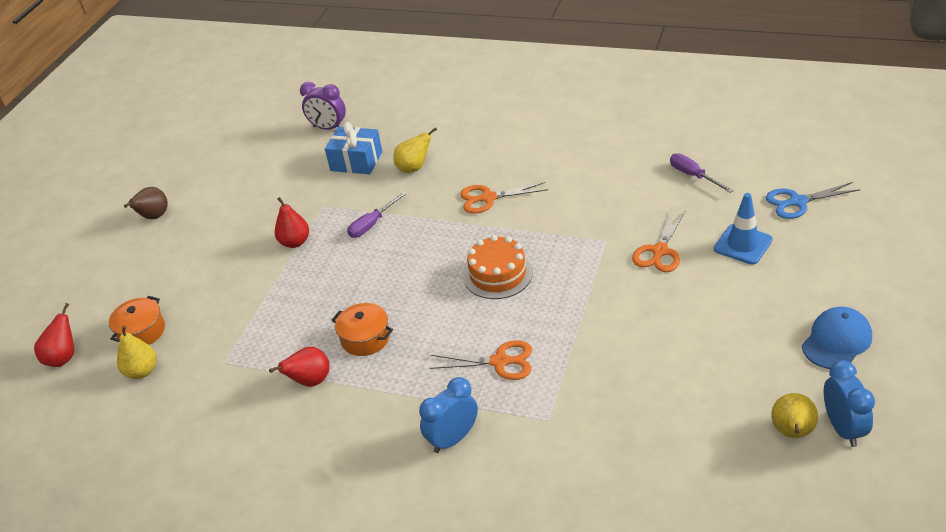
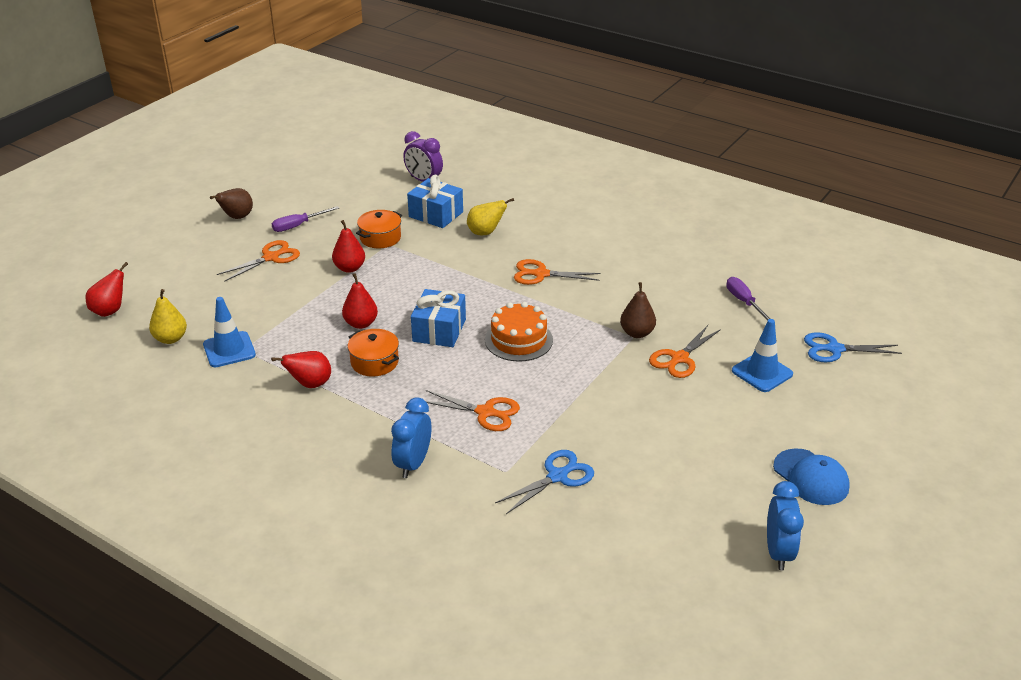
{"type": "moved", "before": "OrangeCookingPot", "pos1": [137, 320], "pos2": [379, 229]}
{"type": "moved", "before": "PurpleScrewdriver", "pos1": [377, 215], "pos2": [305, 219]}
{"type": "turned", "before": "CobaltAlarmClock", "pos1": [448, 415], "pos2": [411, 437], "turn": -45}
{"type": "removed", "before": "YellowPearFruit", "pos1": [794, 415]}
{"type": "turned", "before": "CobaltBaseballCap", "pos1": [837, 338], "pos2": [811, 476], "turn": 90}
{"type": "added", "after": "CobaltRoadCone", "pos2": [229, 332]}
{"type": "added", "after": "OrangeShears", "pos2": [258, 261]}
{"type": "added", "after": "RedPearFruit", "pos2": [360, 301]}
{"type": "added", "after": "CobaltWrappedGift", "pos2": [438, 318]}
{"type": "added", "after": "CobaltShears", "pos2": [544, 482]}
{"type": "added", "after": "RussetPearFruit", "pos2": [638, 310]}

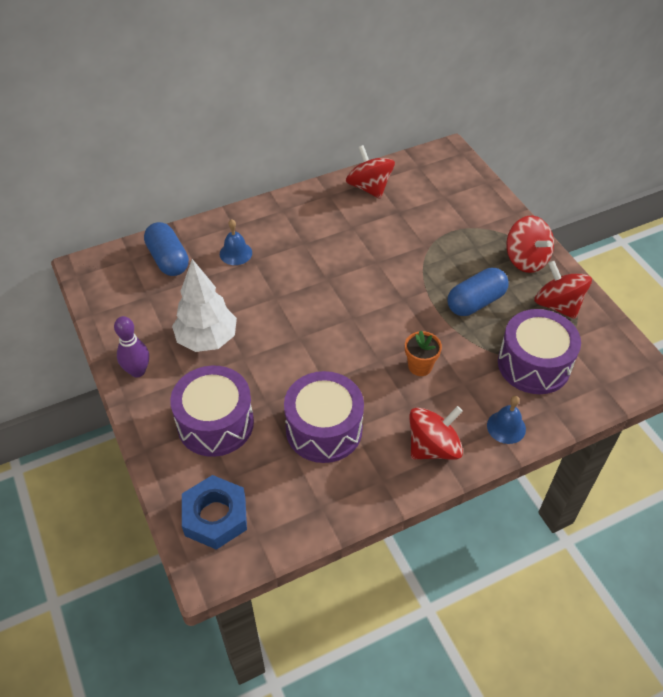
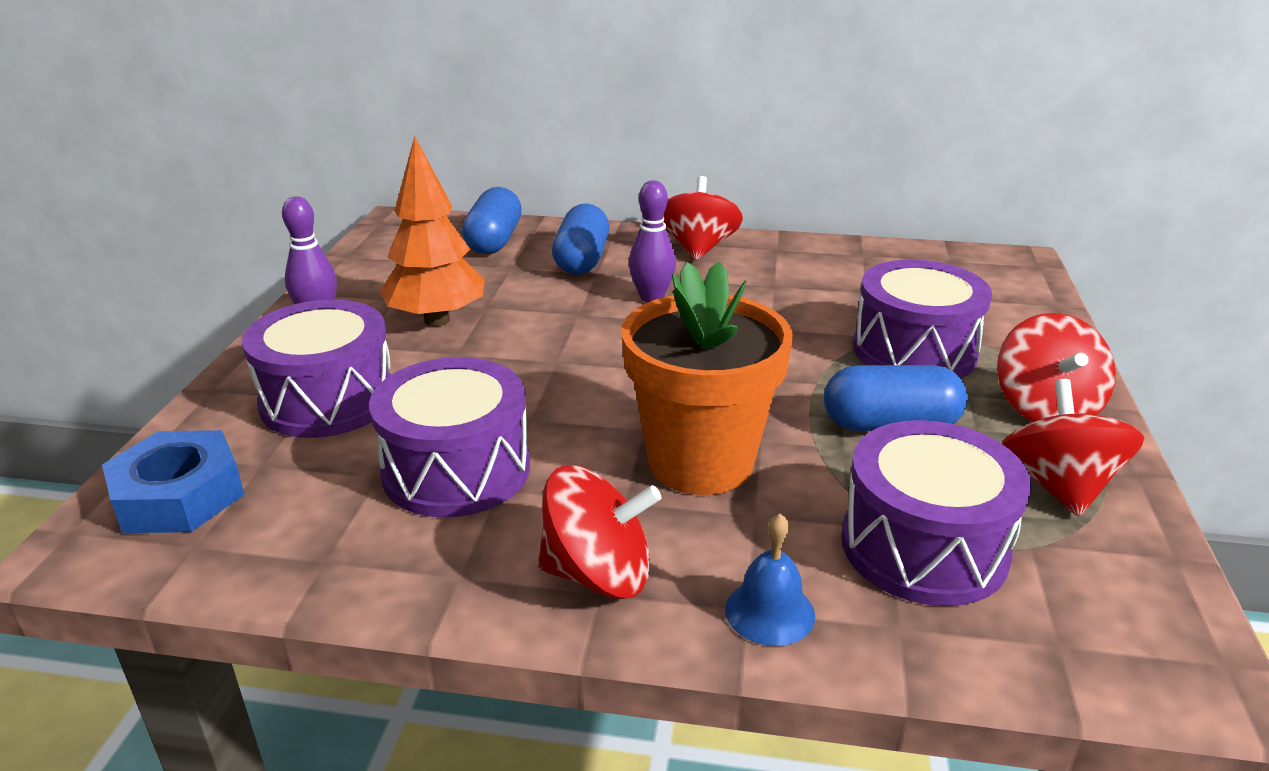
{"type": "recoloured", "before": "PureWhiteToyTree", "after": "OrangeToyTree", "pos1": [204, 305], "pos2": [432, 231]}
{"type": "replaced", "before": "CobaltSchoolBell", "after": "CobaltPill", "pos1": [236, 242], "pos2": [580, 239]}
{"type": "moved", "before": "RedWhirligig", "pos1": [370, 172], "pos2": [703, 218]}
{"type": "resized", "before": "OrangePottedPlant", "pos1": [423, 353], "pos2": [707, 378], "scale": 2.19}
{"type": "added", "after": "PurpleBowlingPin", "pos2": [652, 241]}
{"type": "added", "after": "PurpleDrum", "pos2": [922, 319]}

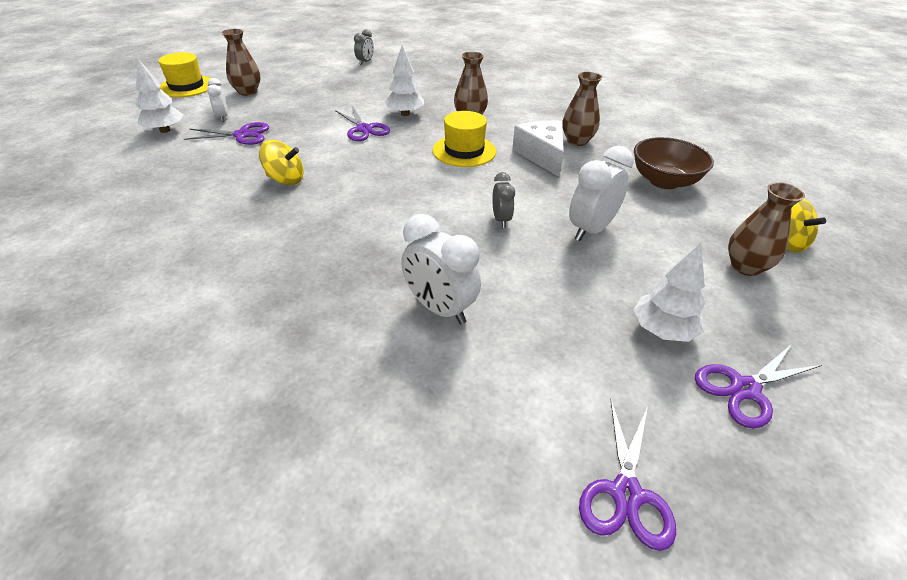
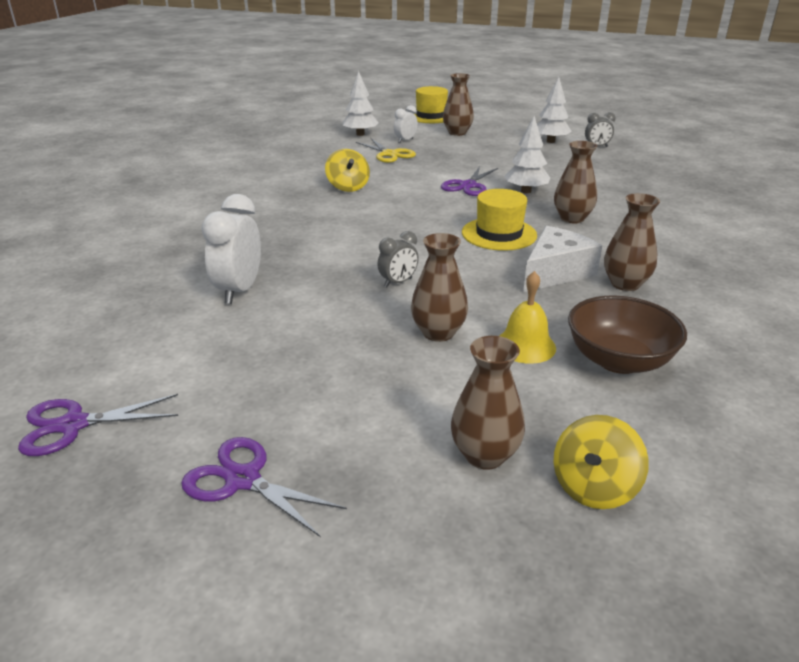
{"type": "recoloured", "before": "PurpleShears", "after": "YellowShears", "pos1": [226, 133], "pos2": [386, 150]}
{"type": "replaced", "before": "PureWhiteAlarmClock", "after": "RussetTallVase", "pos1": [601, 193], "pos2": [439, 287]}
{"type": "moved", "before": "PureWhiteToyTree", "pos1": [669, 292], "pos2": [554, 110]}
{"type": "added", "after": "YellowSchoolBell", "pos2": [527, 317]}

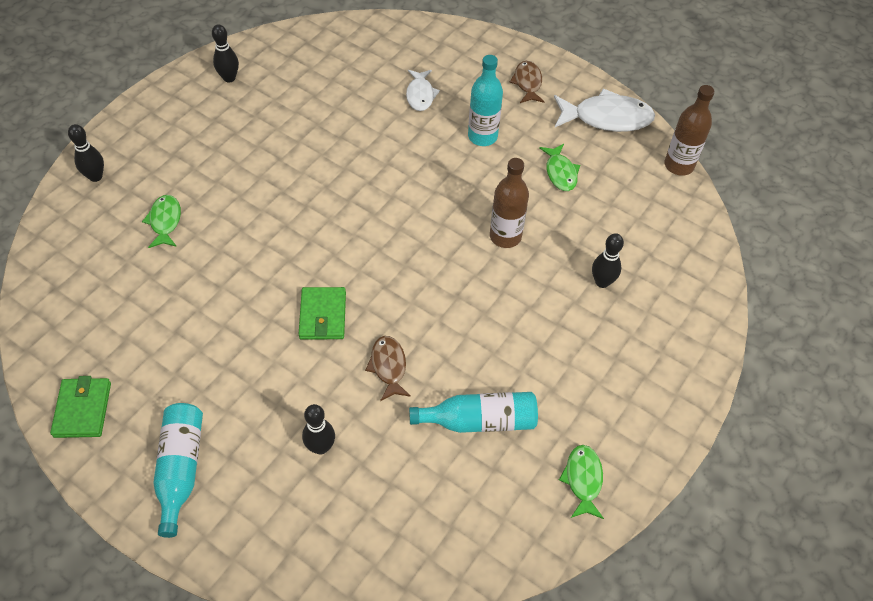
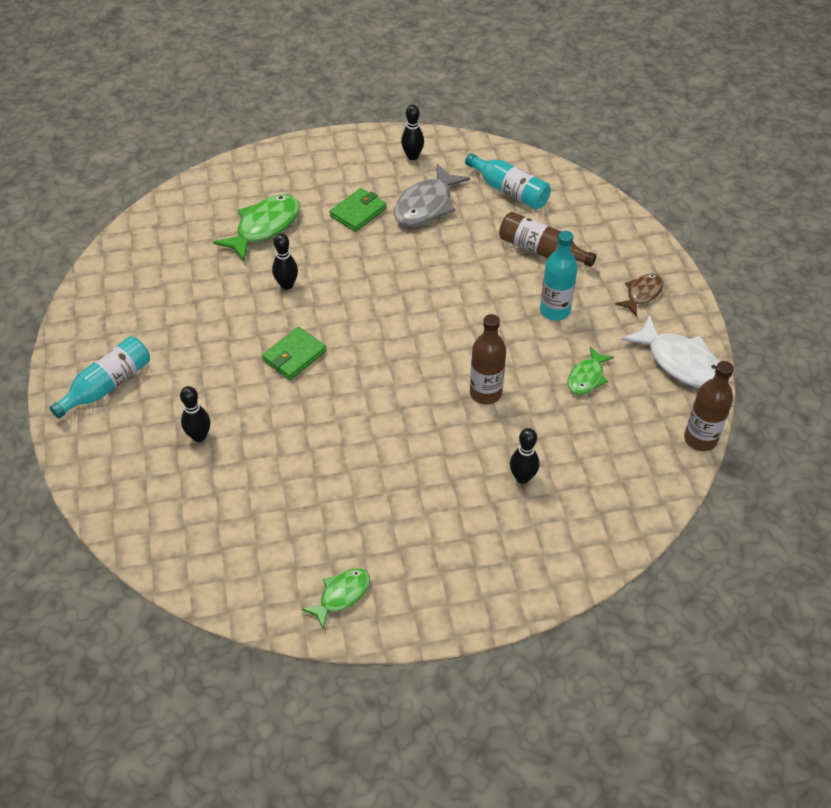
{"type": "moved", "before": "EmeraldWallet", "pos1": [80, 407], "pos2": [358, 210]}
{"type": "moved", "before": "BlackBowlingPin", "pos1": [86, 153], "pos2": [285, 261]}
{"type": "resized", "before": "EmeraldFishFigure", "pos1": [161, 221], "pos2": [256, 228], "scale": 1.7}
{"type": "removed", "before": "RussetFishFigure", "pos1": [388, 368]}
{"type": "replaced", "before": "PureWhiteFishFigure", "after": "RussetBottle", "pos1": [423, 90], "pos2": [547, 239]}
{"type": "moved", "before": "AquaBottle", "pos1": [473, 412], "pos2": [508, 181]}
{"type": "added", "after": "GreyFishFigure", "pos2": [432, 195]}

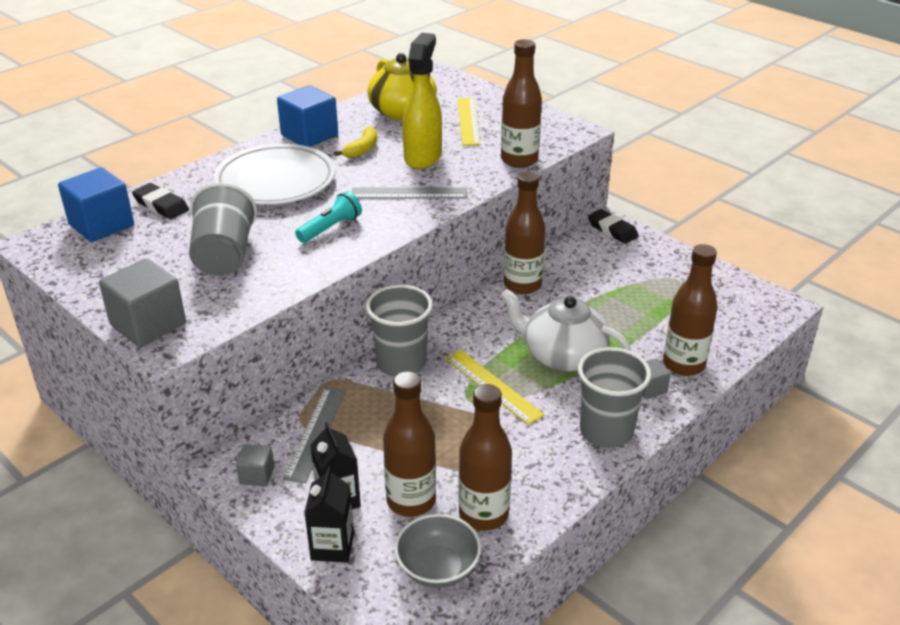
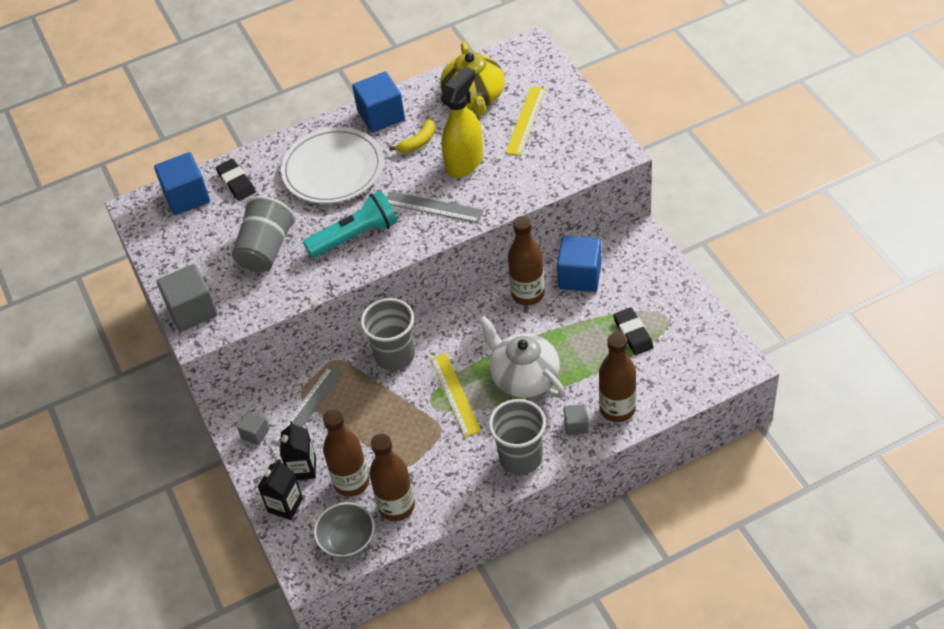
{"type": "resized", "before": "AquaFlashlight", "pos1": [328, 217], "pos2": [350, 224], "scale": 1.58}
{"type": "removed", "before": "RussetBottle", "pos1": [521, 103]}
{"type": "moved", "before": "BlackGumEraser", "pos1": [613, 226], "pos2": [633, 331]}
{"type": "added", "after": "CobaltSolidCube", "pos2": [579, 264]}

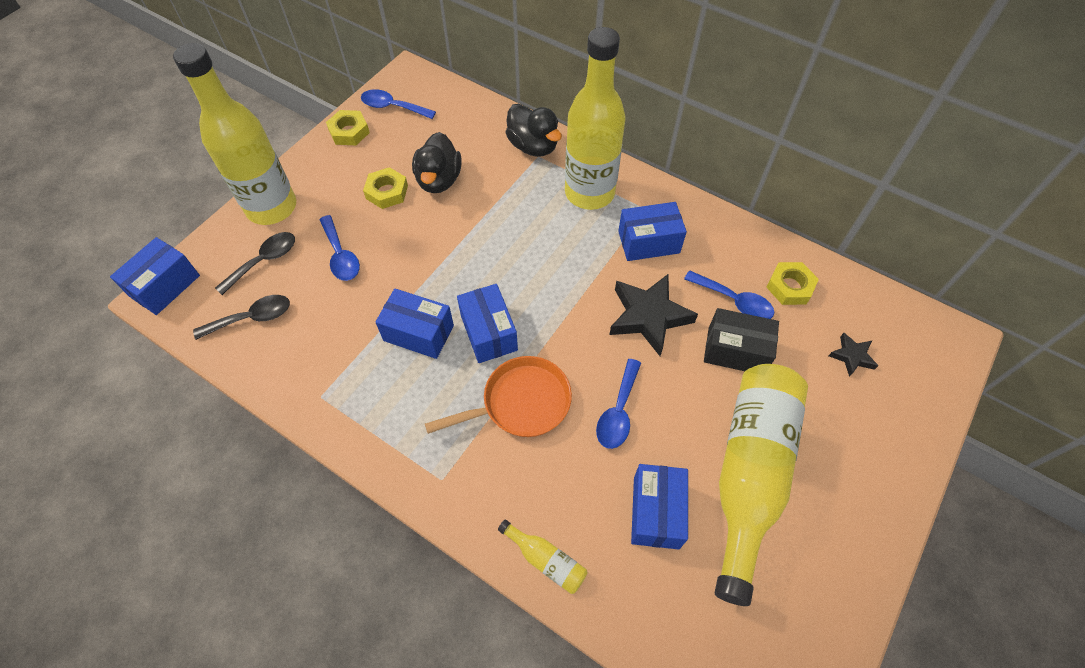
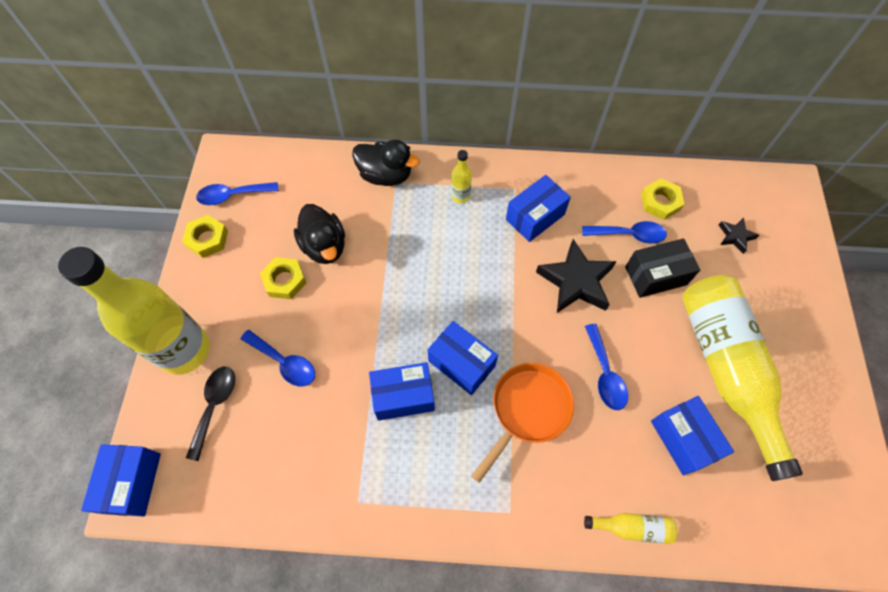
{"type": "removed", "before": "BlackTeaspoon", "pos1": [241, 317]}
{"type": "resized", "before": "YellowBottle", "pos1": [595, 118], "pos2": [461, 176], "scale": 0.4}

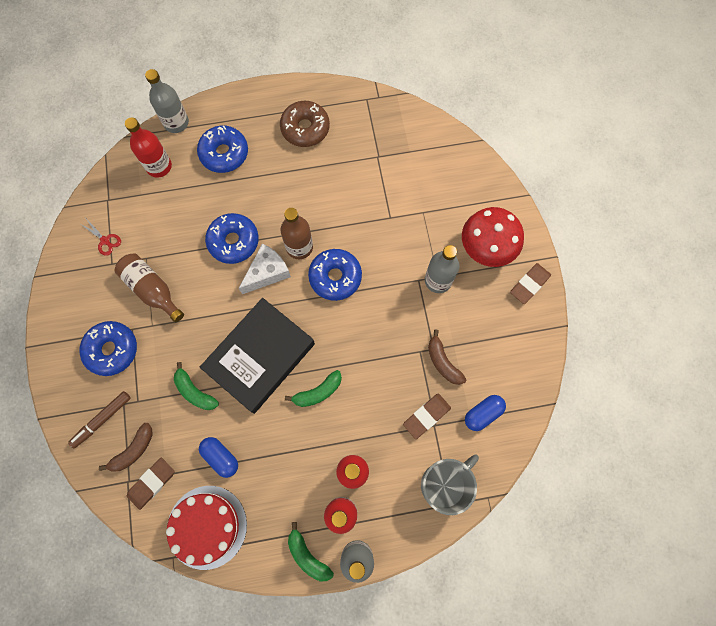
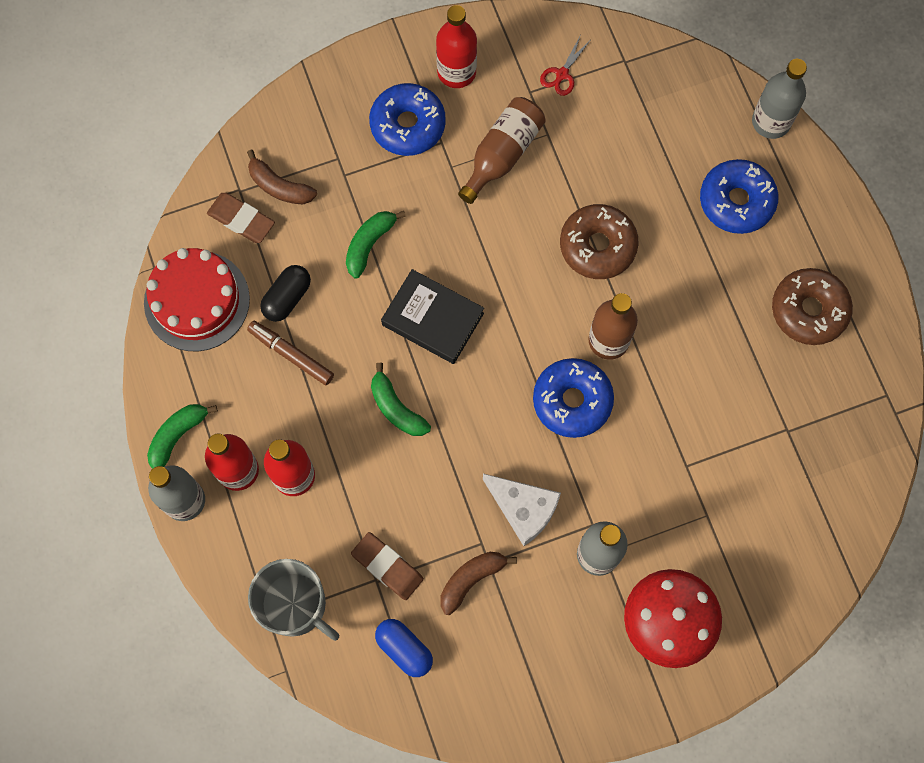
{"type": "moved", "before": "RussetMarkerPen", "pos1": [99, 419], "pos2": [290, 353]}
{"type": "moved", "before": "RedBottle", "pos1": [148, 148], "pos2": [456, 46]}
{"type": "recoloured", "before": "CobaltPill", "after": "BlackPill", "pos1": [218, 457], "pos2": [285, 293]}
{"type": "resized", "before": "BlackBook", "pos1": [257, 356], "pos2": [432, 316], "scale": 0.63}
{"type": "recoloured", "before": "CobaltDoughnut", "after": "RussetDoughnut", "pos1": [232, 238], "pos2": [599, 241]}
{"type": "moved", "before": "PureWhiteCheese", "pos1": [265, 268], "pos2": [522, 510]}
{"type": "removed", "before": "RussetGumEraser", "pos1": [530, 283]}

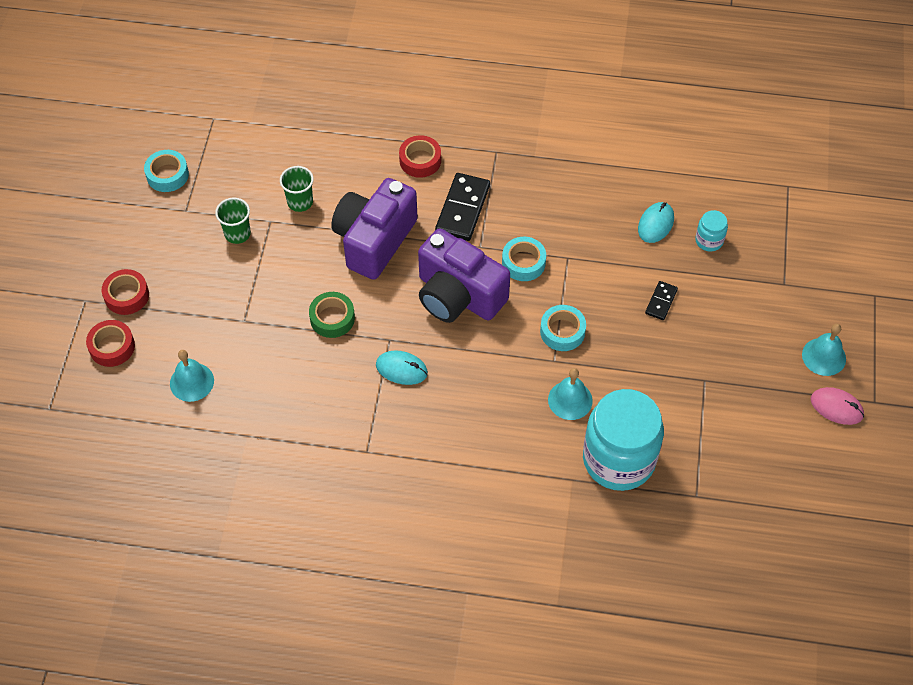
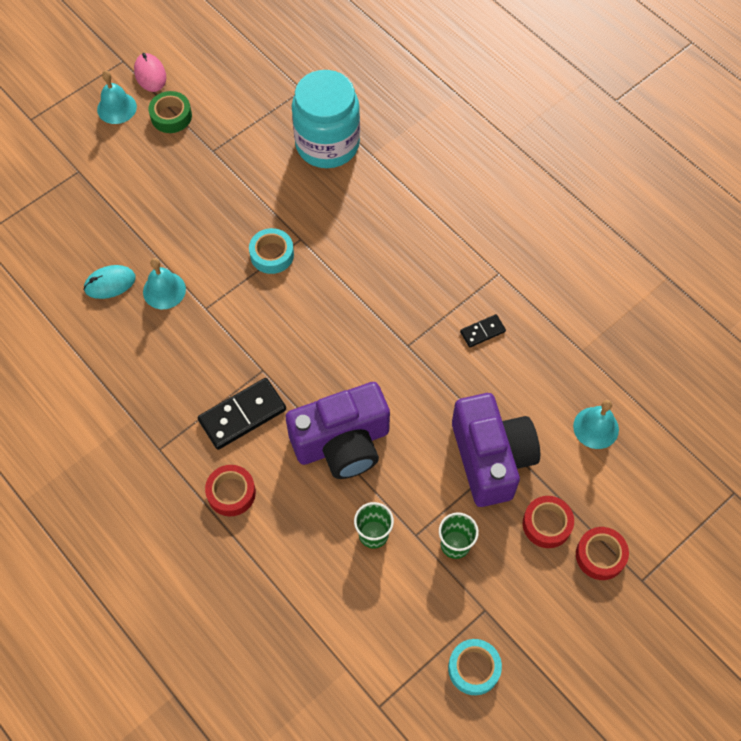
{"type": "moved", "before": "RedRollOfTape", "pos1": [110, 343], "pos2": [548, 522]}
{"type": "moved", "before": "EmeraldRollOfTape", "pos1": [332, 315], "pos2": [170, 112]}
{"type": "removed", "before": "AquaPcMouse", "pos1": [402, 368]}
{"type": "moved", "before": "PurplePhotoCamera", "pos1": [464, 275], "pos2": [496, 450]}
{"type": "removed", "before": "AquaRollOfTape", "pos1": [524, 259]}
{"type": "moved", "before": "AquaSchoolBell", "pos1": [570, 394], "pos2": [164, 283]}
{"type": "moved", "before": "BlackDominoPiece", "pos1": [661, 300], "pos2": [483, 330]}
{"type": "removed", "before": "AquaPreserveJar", "pos1": [711, 231]}

